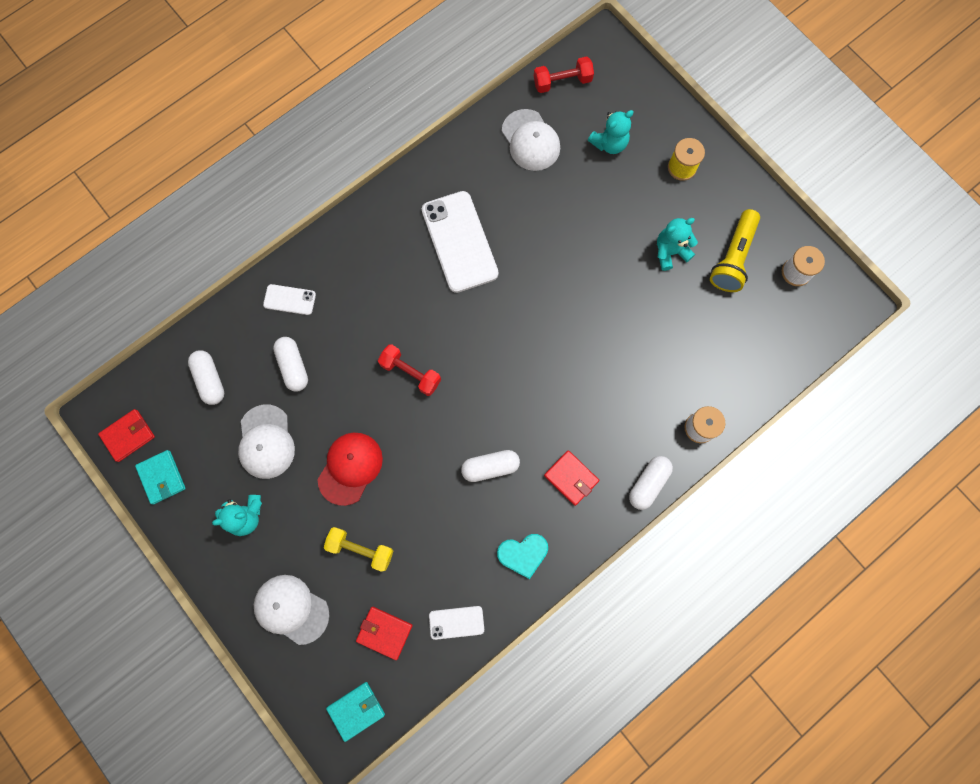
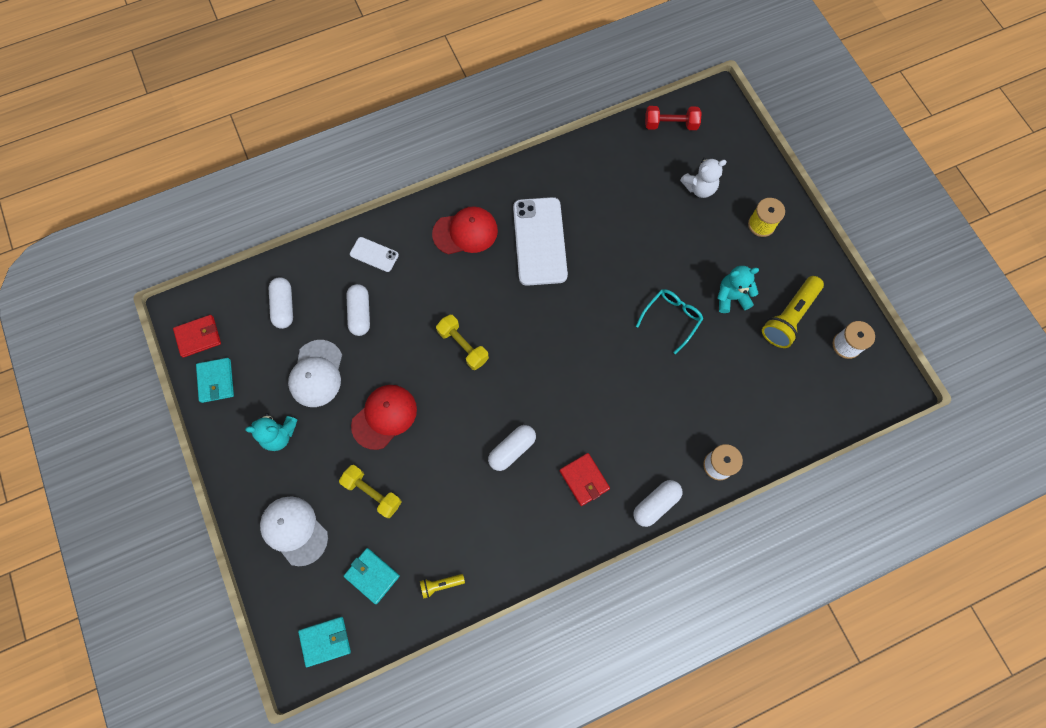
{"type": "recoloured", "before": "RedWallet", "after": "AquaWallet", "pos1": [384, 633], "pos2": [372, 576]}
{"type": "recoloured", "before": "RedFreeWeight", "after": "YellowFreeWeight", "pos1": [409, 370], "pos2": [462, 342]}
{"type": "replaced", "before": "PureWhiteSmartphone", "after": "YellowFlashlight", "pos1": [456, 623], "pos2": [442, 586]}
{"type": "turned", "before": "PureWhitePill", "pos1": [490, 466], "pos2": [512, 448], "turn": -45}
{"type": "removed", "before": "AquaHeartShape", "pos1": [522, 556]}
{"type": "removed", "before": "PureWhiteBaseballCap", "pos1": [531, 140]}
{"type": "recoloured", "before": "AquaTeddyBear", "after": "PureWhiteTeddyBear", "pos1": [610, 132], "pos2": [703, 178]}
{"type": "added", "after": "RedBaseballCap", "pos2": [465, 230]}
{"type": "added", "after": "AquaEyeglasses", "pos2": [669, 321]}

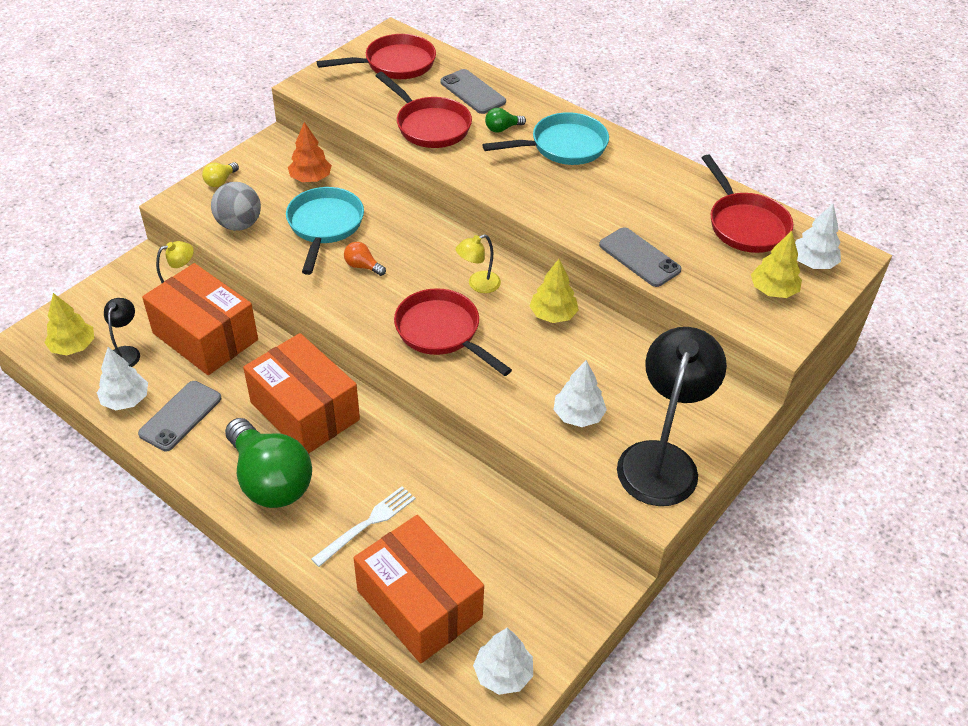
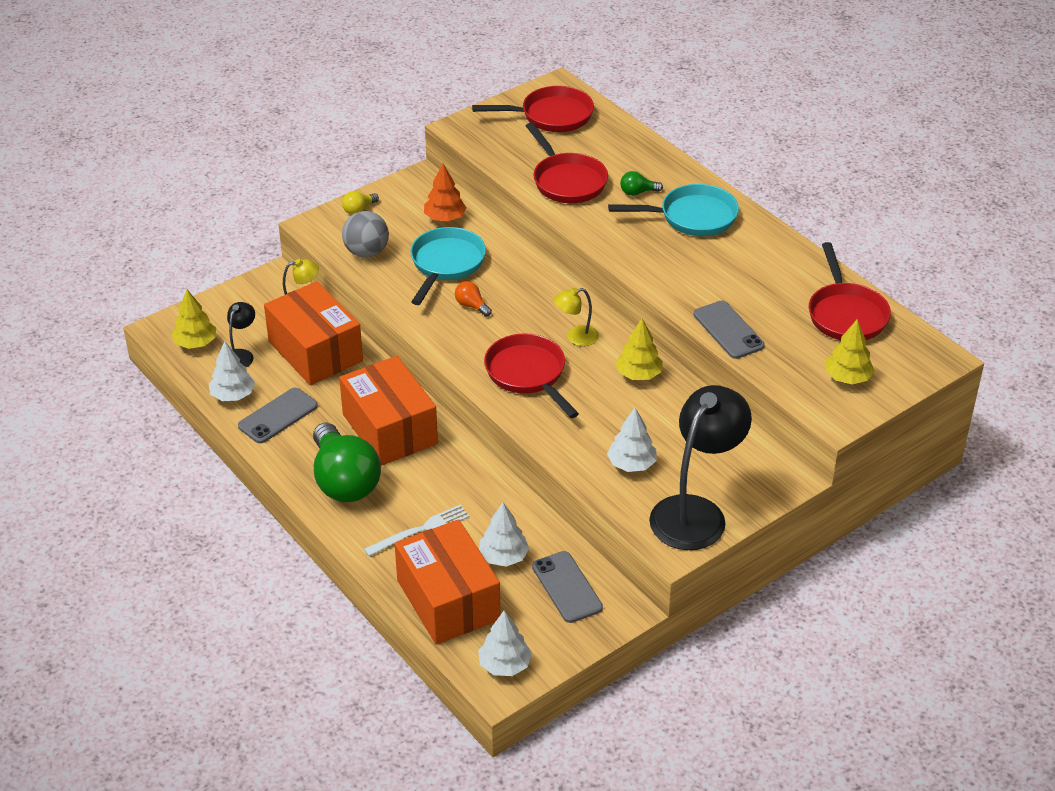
{"type": "moved", "before": "GreySmartphone", "pos1": [473, 91], "pos2": [567, 587]}
{"type": "moved", "before": "PureWhiteToyTree", "pos1": [818, 236], "pos2": [504, 534]}

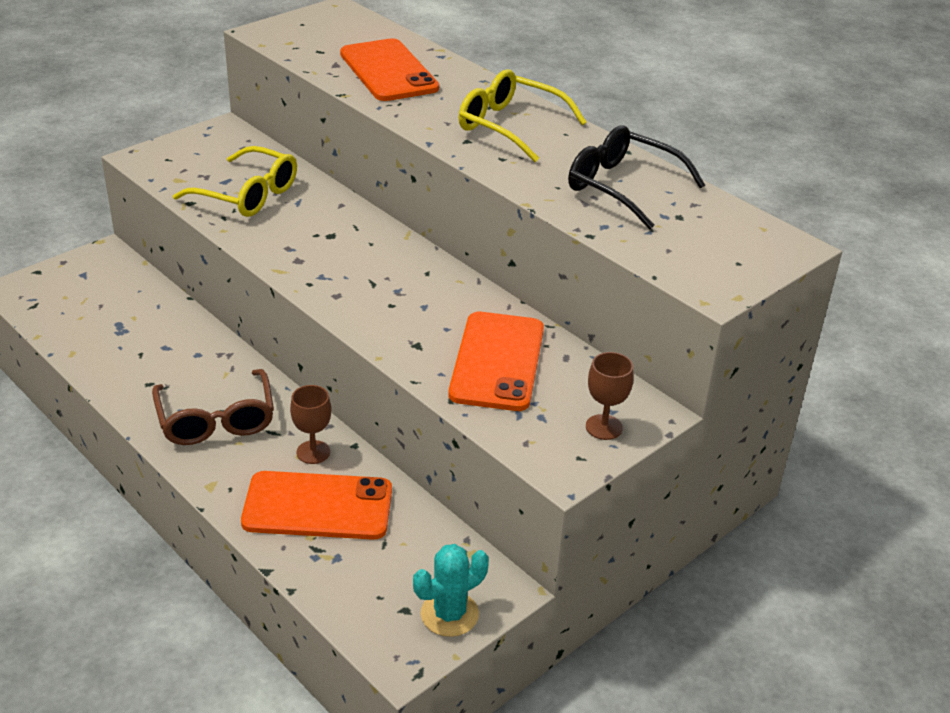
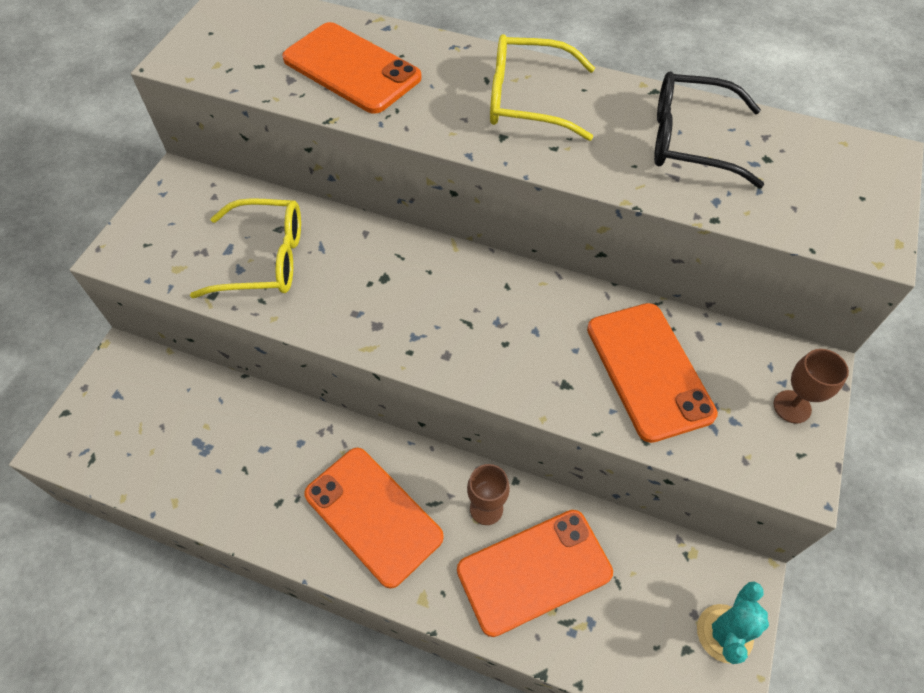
{"type": "replaced", "before": "RussetEyeglasses", "after": "OrangeSmartphone", "pos1": [213, 407], "pos2": [374, 518]}

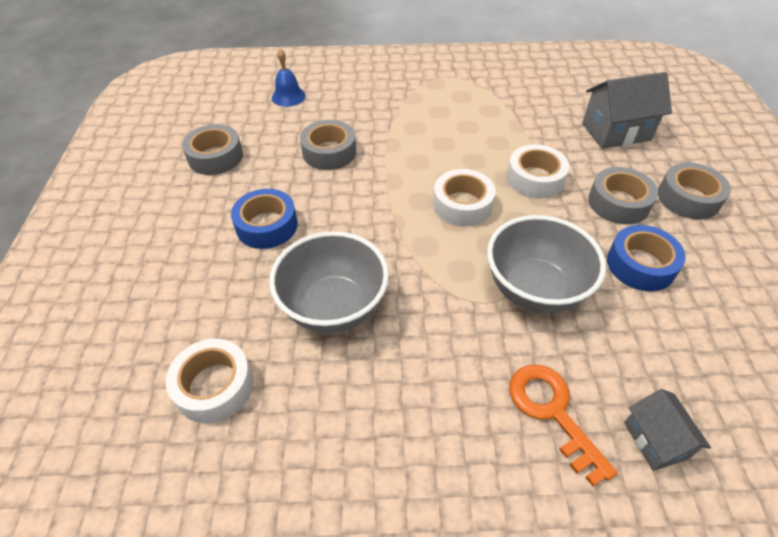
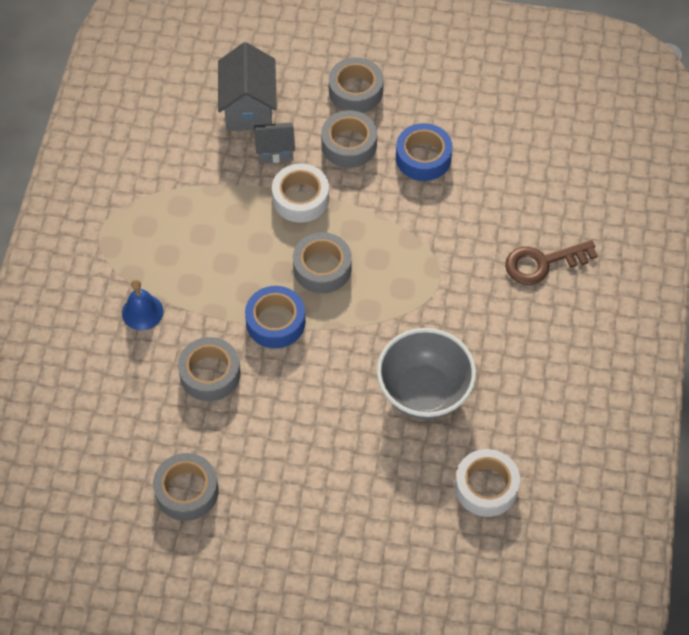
{"type": "moved", "before": "CobaltRollOfTape", "pos1": [264, 219], "pos2": [275, 317]}
{"type": "moved", "before": "CobaltSchoolBell", "pos1": [289, 77], "pos2": [143, 304]}
{"type": "recoloured", "before": "PureWhiteRollOfTape", "after": "GreyRollOfTape", "pos1": [464, 198], "pos2": [322, 262]}
{"type": "removed", "before": "GreyDeepDish", "pos1": [546, 264]}
{"type": "recoloured", "before": "OrangeLatchkey", "after": "RussetLatchkey", "pos1": [563, 425], "pos2": [551, 262]}
{"type": "moved", "before": "GreyCottage", "pos1": [667, 430], "pos2": [274, 142]}

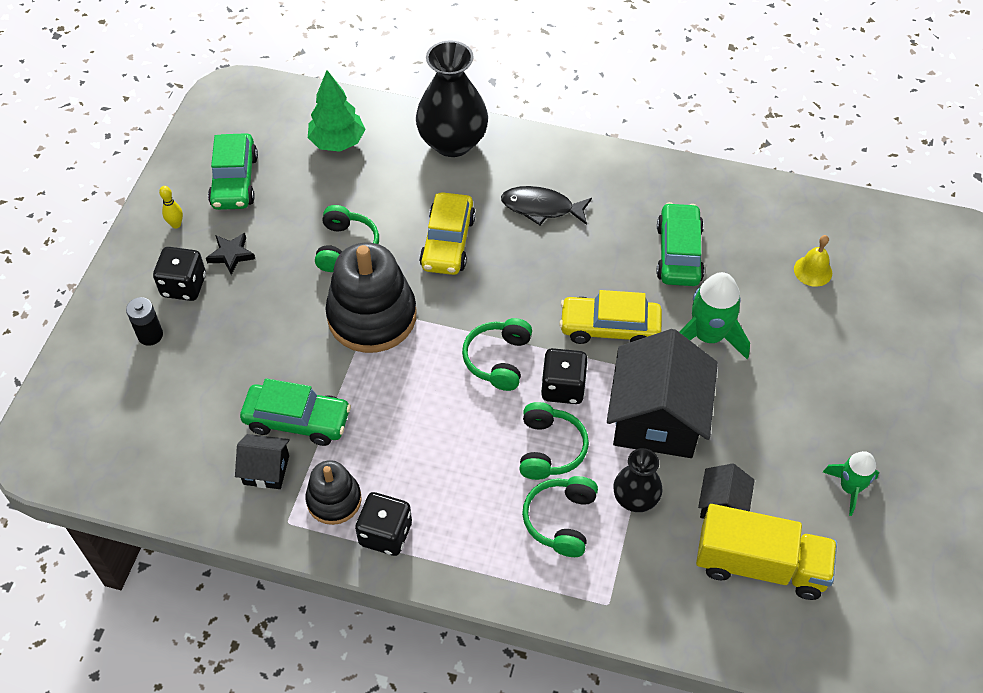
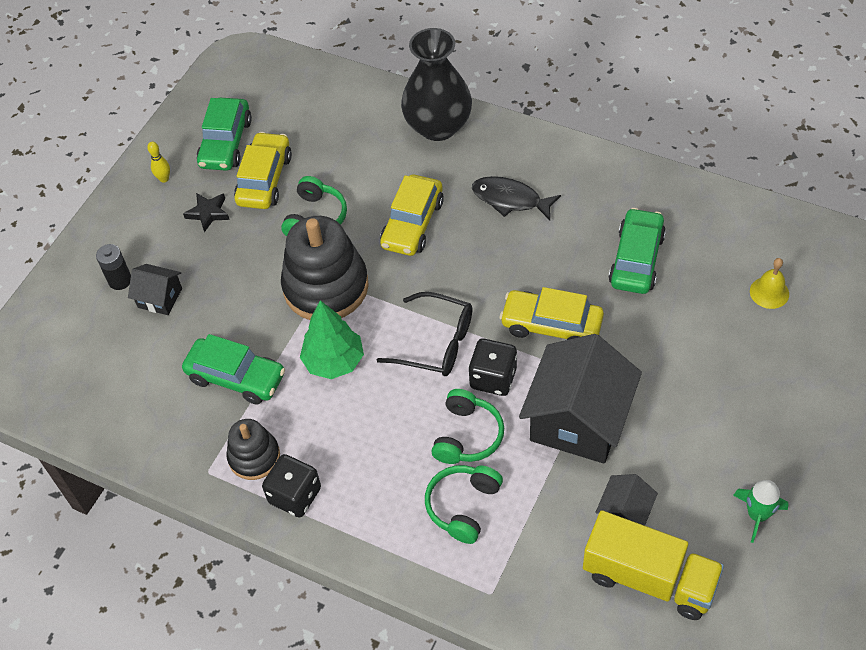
{"type": "removed", "before": "BlackDice", "pos1": [179, 274]}
{"type": "moved", "before": "BlackCottage", "pos1": [262, 461], "pos2": [155, 289]}
{"type": "moved", "before": "EmeraldToyTree", "pos1": [336, 111], "pos2": [332, 339]}
{"type": "replaced", "before": "EmeraldHeadphones", "after": "BlackEyeglasses", "pos1": [497, 354], "pos2": [425, 334]}
{"type": "removed", "before": "BlackTallVase", "pos1": [638, 480]}
{"type": "removed", "before": "EmeraldSpaceship", "pos1": [714, 315]}
{"type": "added", "after": "YellowAutomobile", "pos2": [263, 170]}

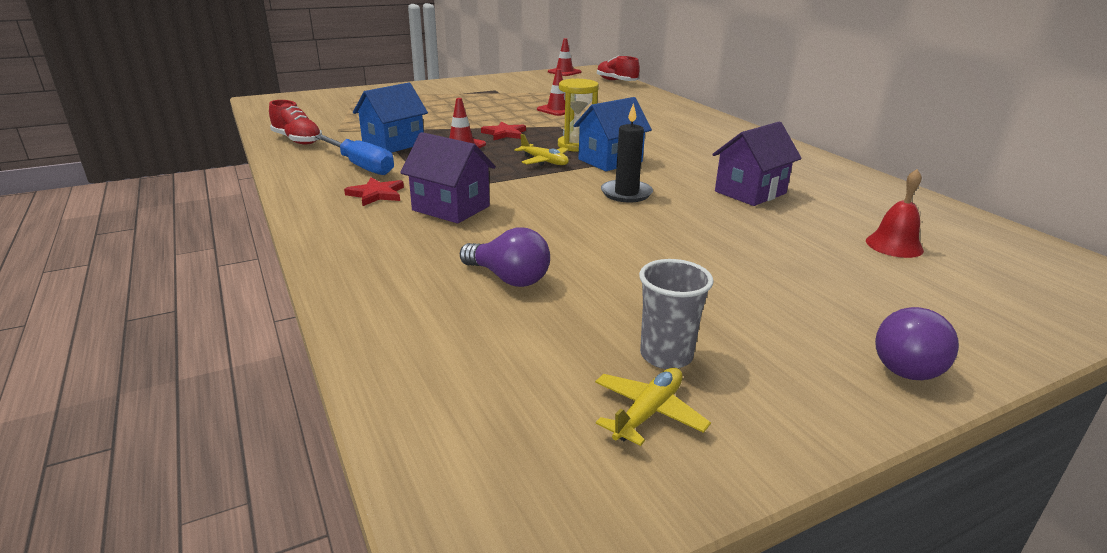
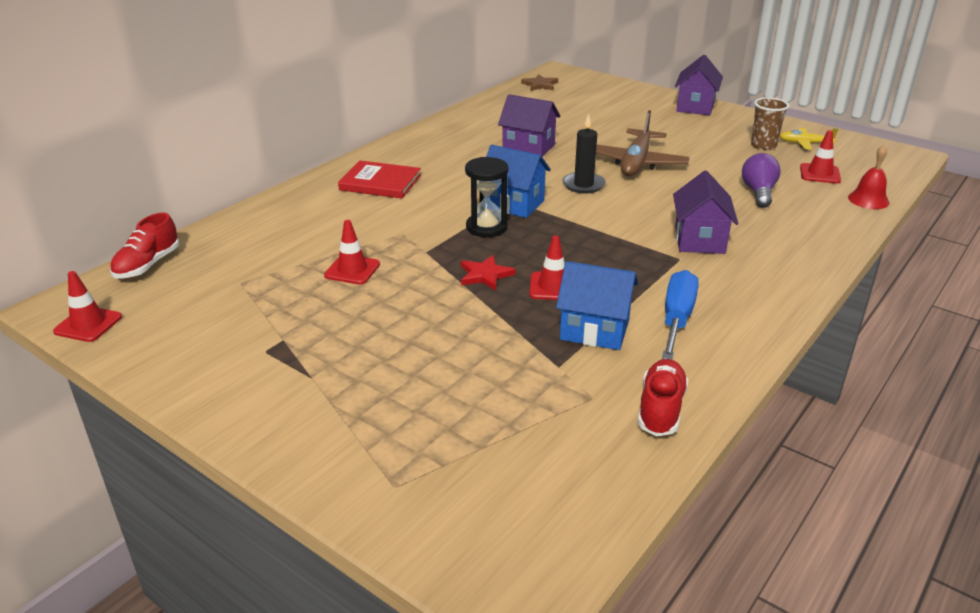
{"type": "removed", "before": "RedStarShape", "pos1": [374, 192]}
{"type": "removed", "before": "YellowAeroplane", "pos1": [541, 150]}
{"type": "recoloured", "before": "YellowSandTimer", "after": "BlackSandTimer", "pos1": [578, 115], "pos2": [486, 197]}
{"type": "recoloured", "before": "GreyBeaker", "after": "RussetBeaker", "pos1": [676, 314], "pos2": [770, 123]}
{"type": "moved", "before": "RedSchoolBell", "pos1": [895, 213], "pos2": [868, 177]}
{"type": "replaced", "before": "PurpleBulb", "after": "PurpleCottage", "pos1": [917, 343], "pos2": [699, 85]}
{"type": "added", "after": "RedBook", "pos2": [379, 179]}
{"type": "added", "after": "RussetStarShape", "pos2": [539, 82]}
{"type": "added", "after": "RussetAeroplane", "pos2": [643, 143]}
{"type": "added", "after": "RedRoadCone", "pos2": [820, 156]}

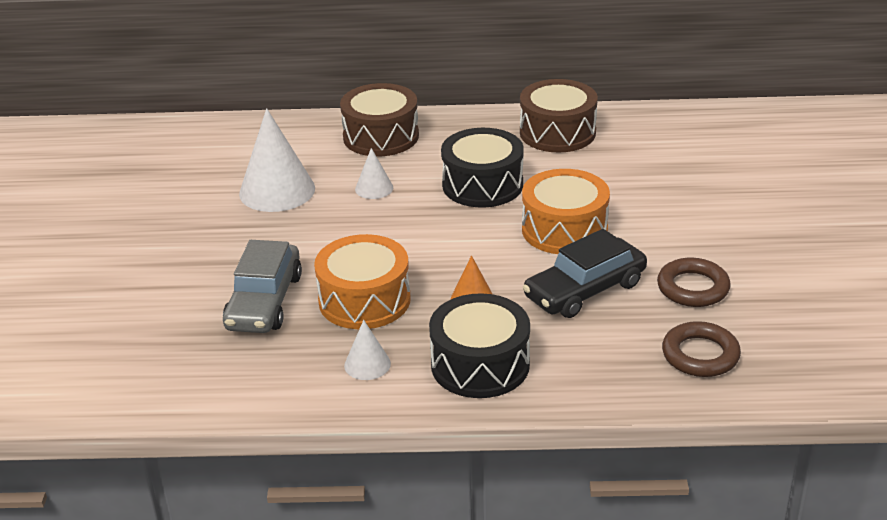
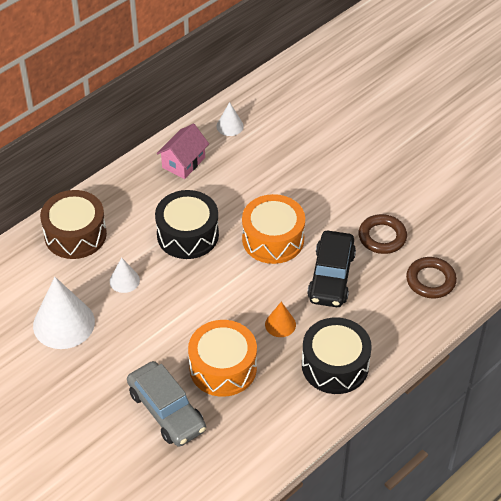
{"type": "moved", "before": "PureWhiteSolidCone", "pos1": [367, 350], "pos2": [230, 119]}
{"type": "replaced", "before": "RussetDrum", "after": "RosyCottage", "pos1": [559, 115], "pos2": [183, 151]}

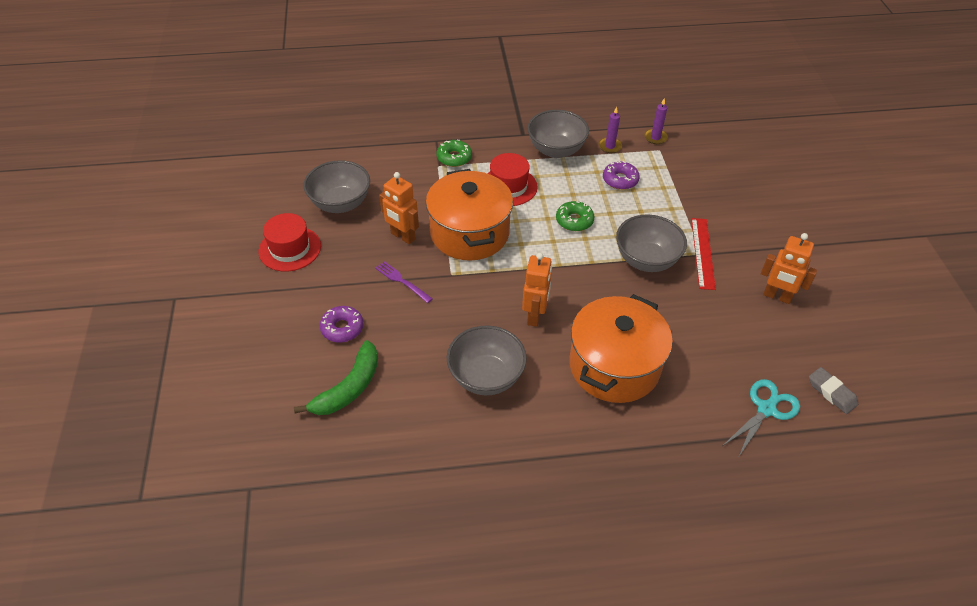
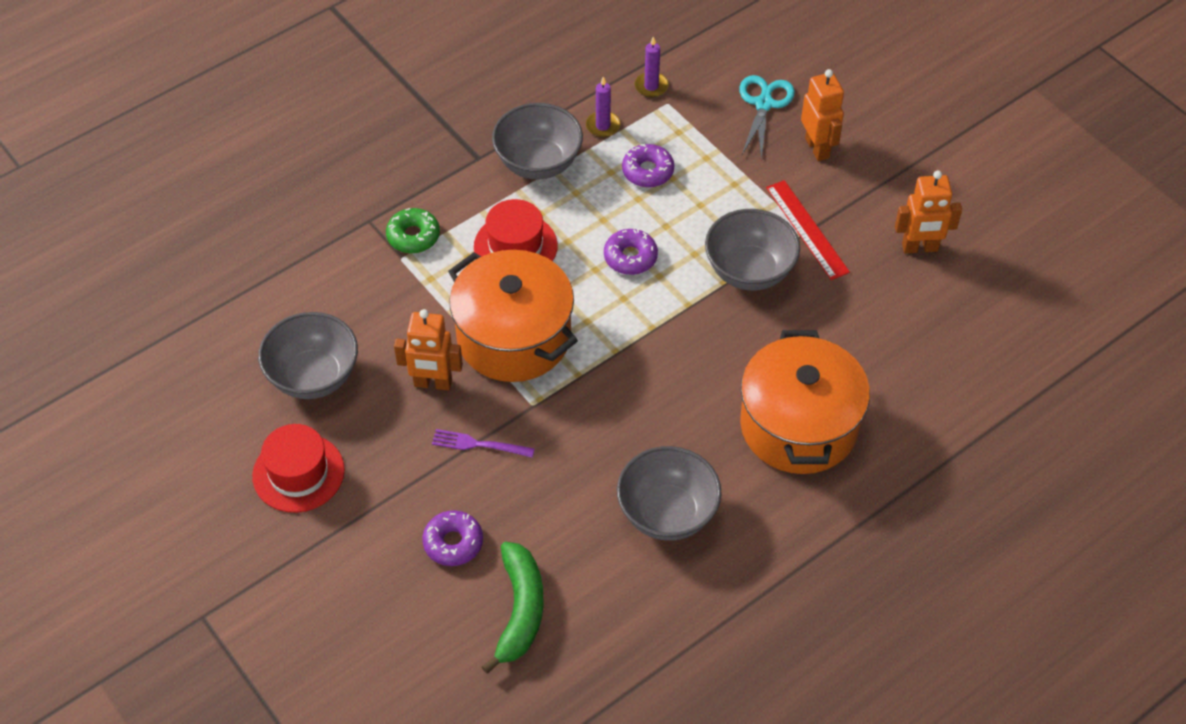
{"type": "moved", "before": "OrangeToyRobot", "pos1": [537, 290], "pos2": [822, 115]}
{"type": "recoloured", "before": "EmeraldDoughnut", "after": "PurpleDoughnut", "pos1": [575, 216], "pos2": [631, 252]}
{"type": "moved", "before": "AquaShears", "pos1": [762, 418], "pos2": [767, 117]}
{"type": "removed", "before": "GreyGumEraser", "pos1": [833, 390]}

